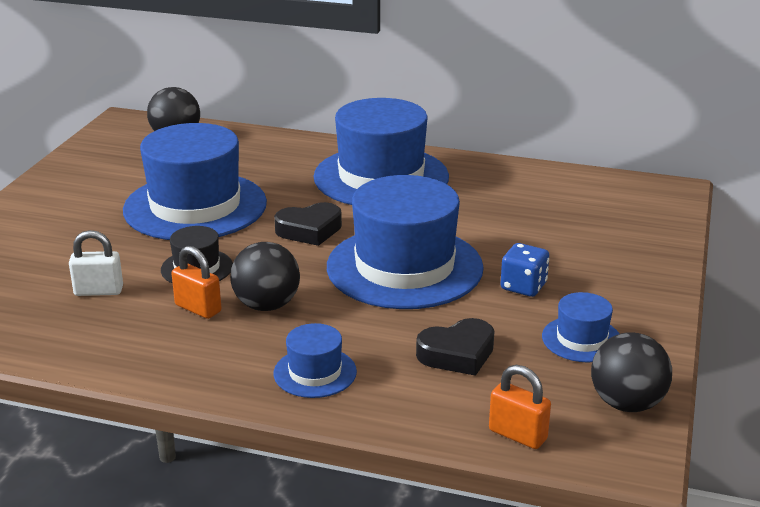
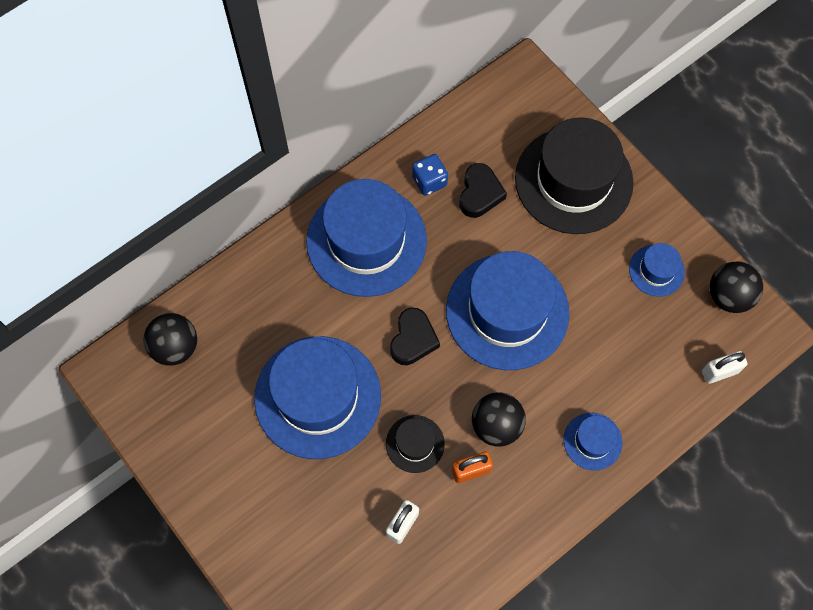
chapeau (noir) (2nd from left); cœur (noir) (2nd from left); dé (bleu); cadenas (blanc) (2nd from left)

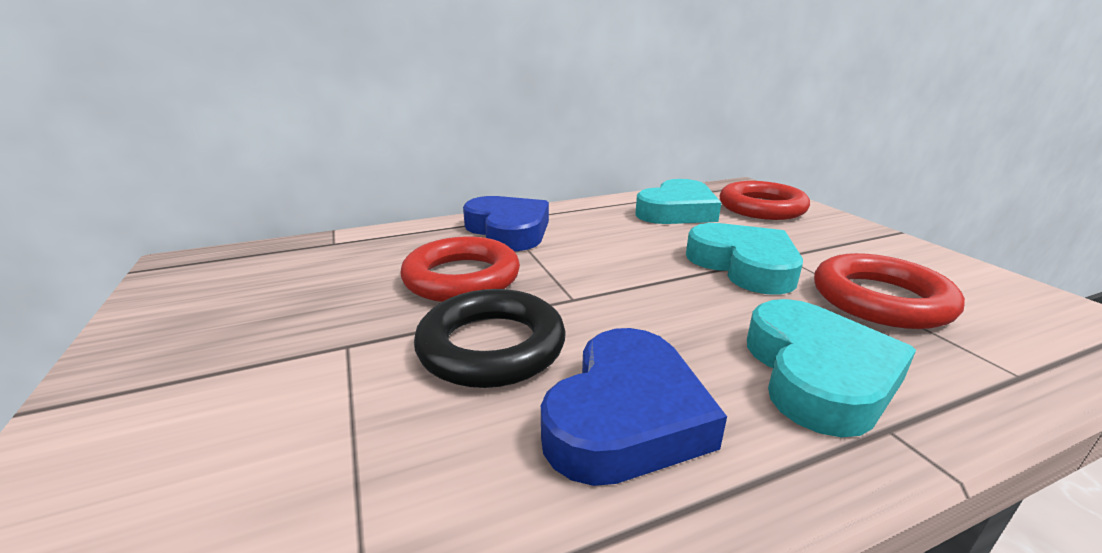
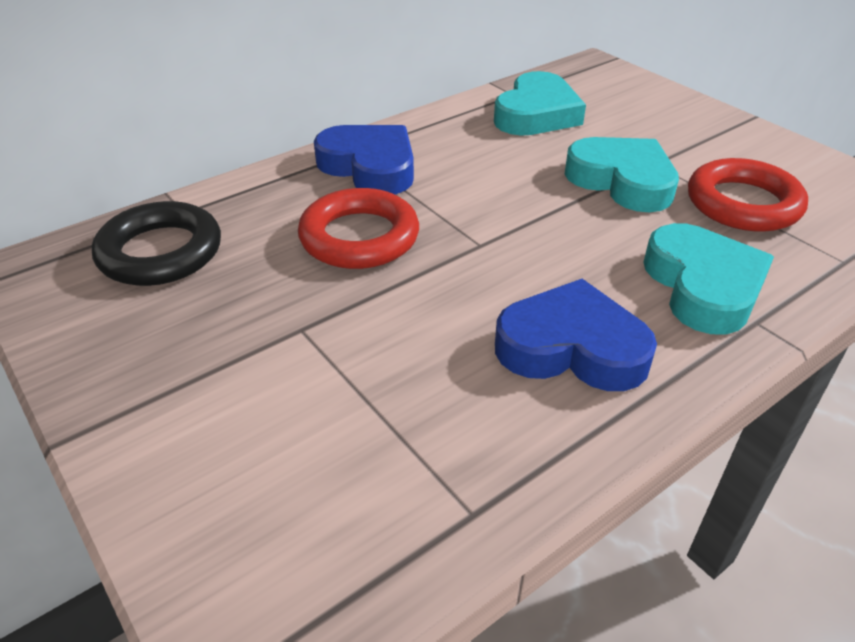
anneau (rouge) (2nd from left in the first image); anneau (noir); cœur (bleu) (2nd from left)

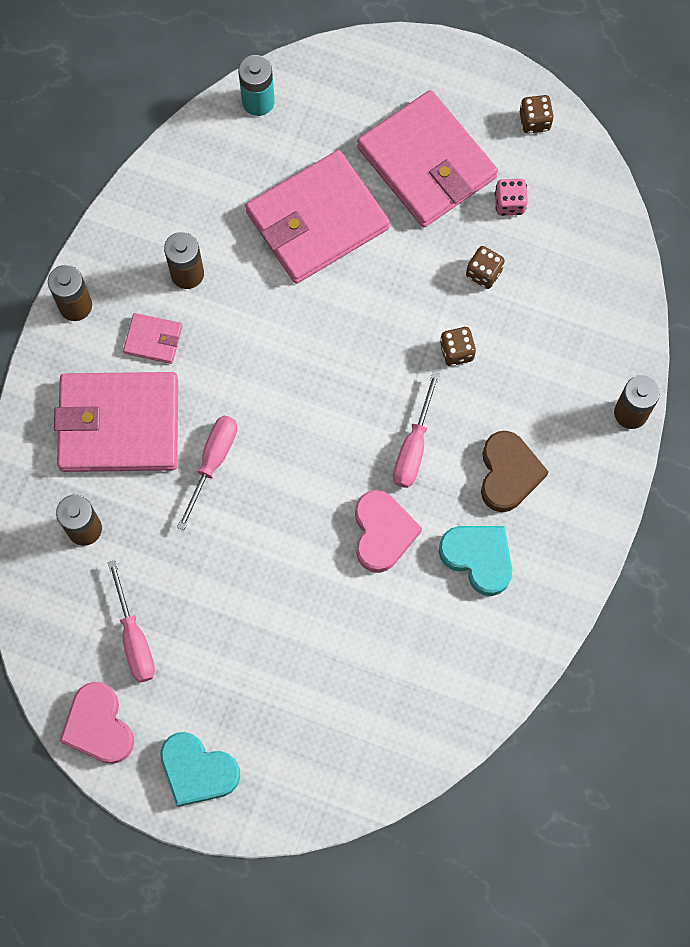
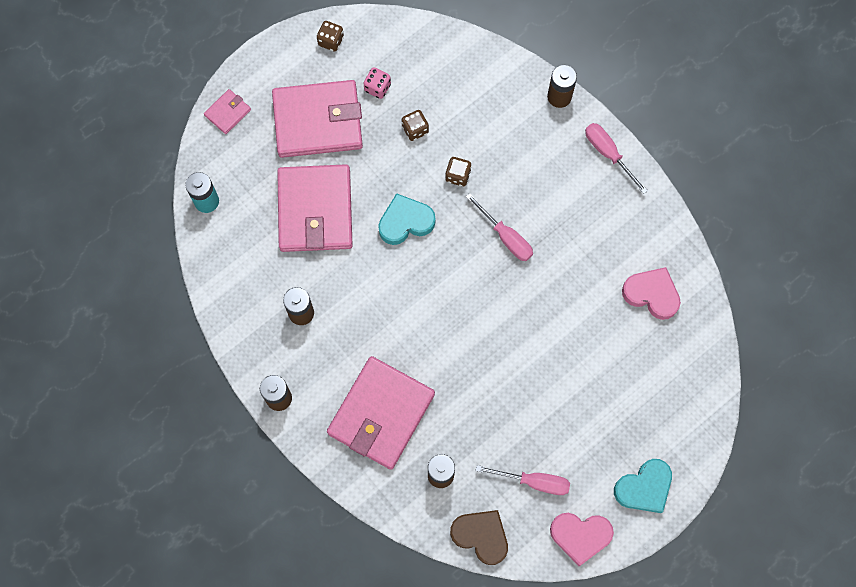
portefeuille (rose) (1st from left); tournevis (rose) (3rd from left); cœur (rose) (2nd from left); cœur (turquoise) (1st from left); cœur (marron)

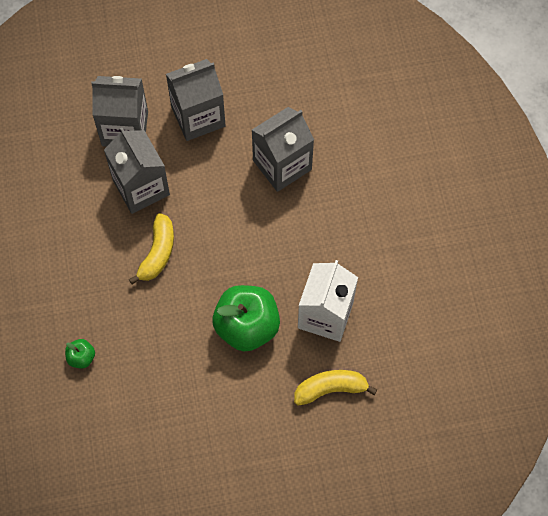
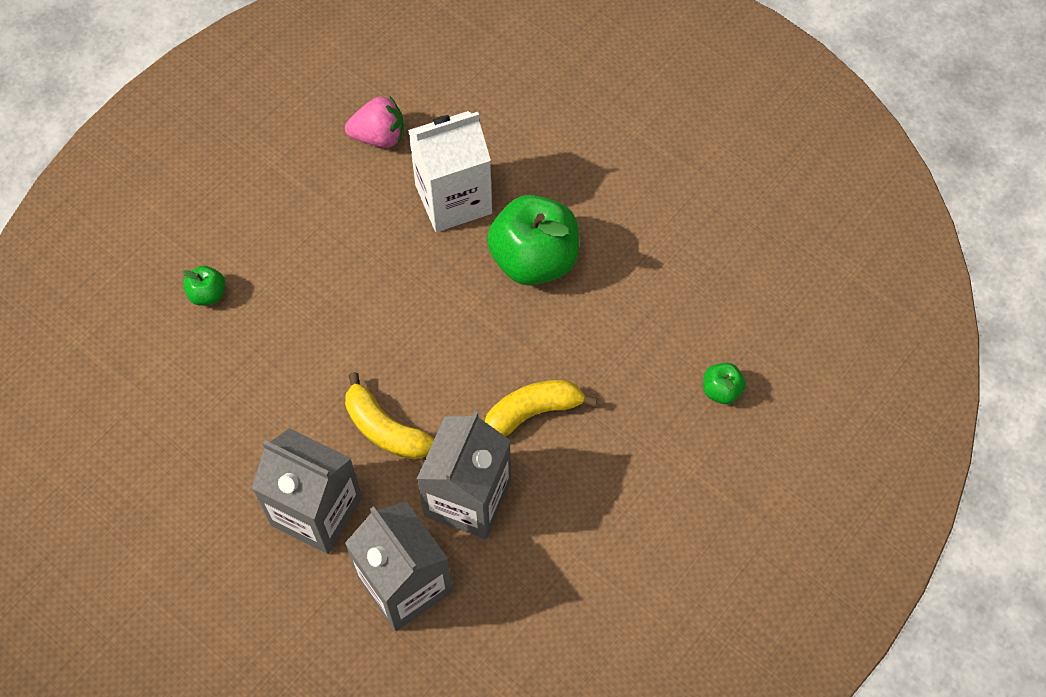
brique de lait (gris) (4th from left in the first image); pomme (vert) (1st from left); fraise (rose); banane (jaune) (1st from left)

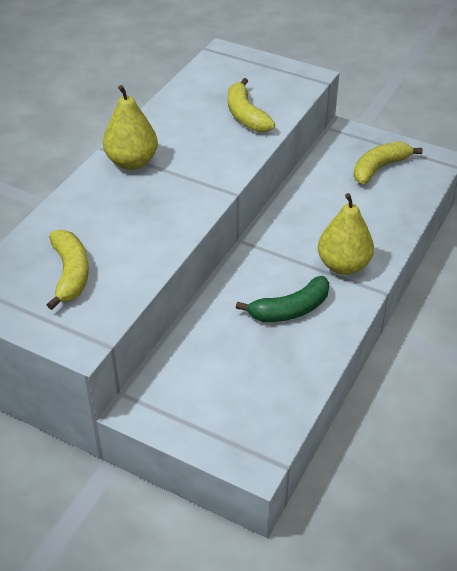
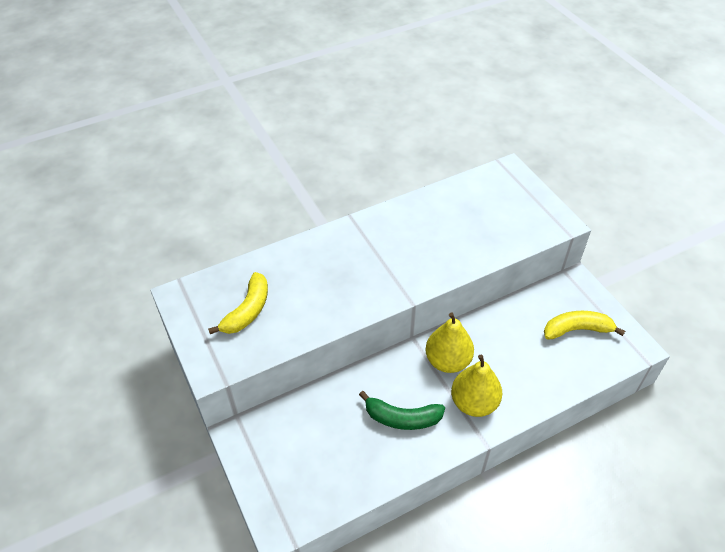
banane (jaune) (2nd from left in the first image); poire (jaune) (1st from left)

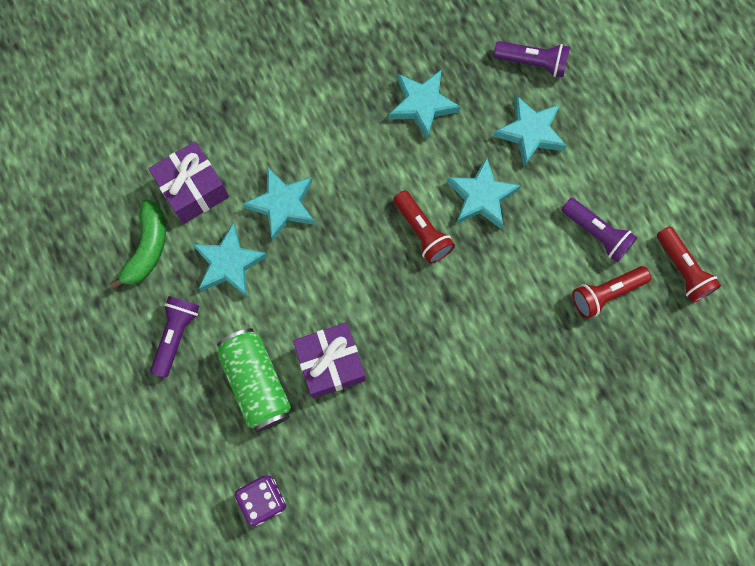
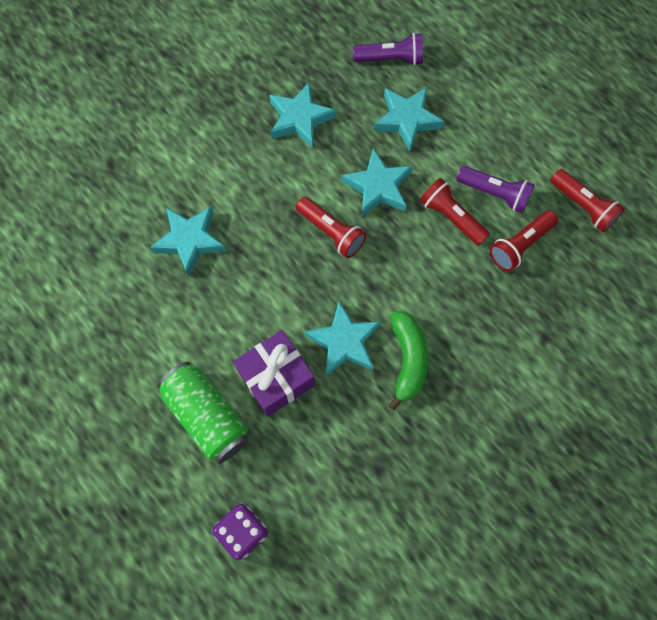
cadeau (violet) (1st from left in the first image); lampe de poche (violet) (1st from left in the first image); lampe de poche (rouge) (2nd from left); banane (vert); étoile (turquoise) (3rd from left)

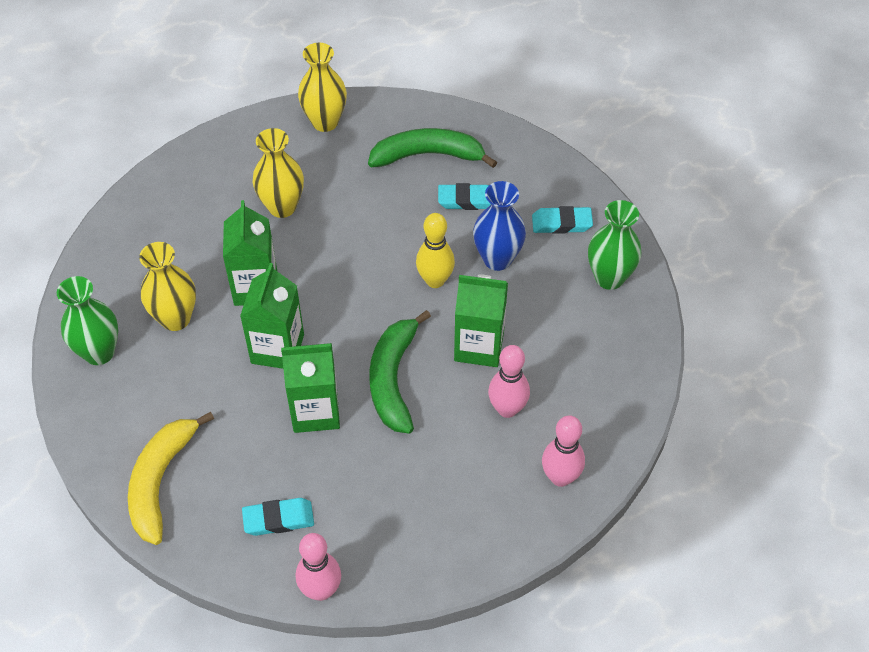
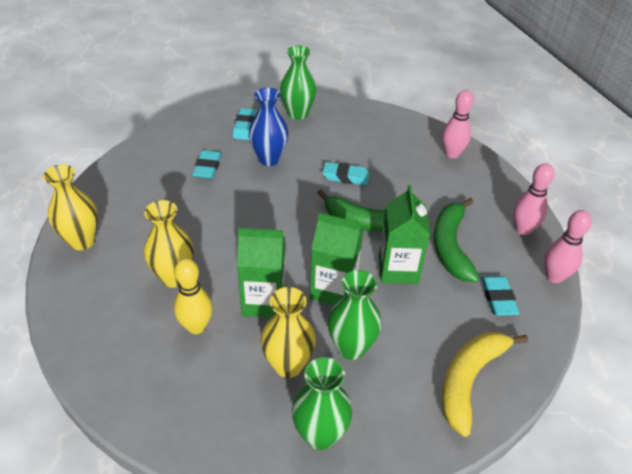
vase (vert) (3rd from left); banane (vert) (2nd from left); quille (jaune); quille (rose) (2nd from left); gomme (turquoise) (3rd from left); banane (jaune)

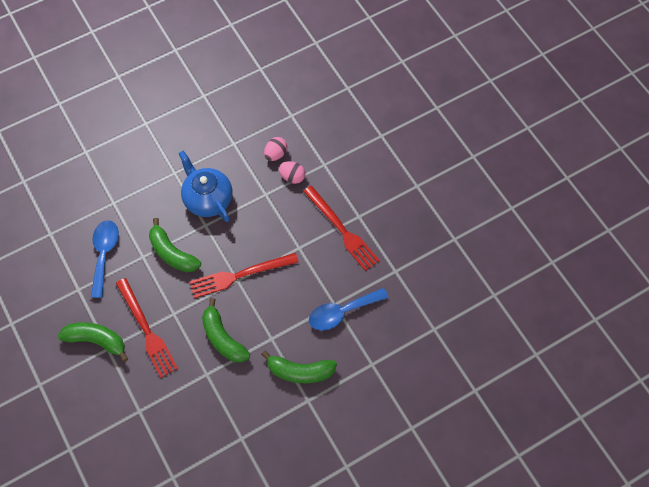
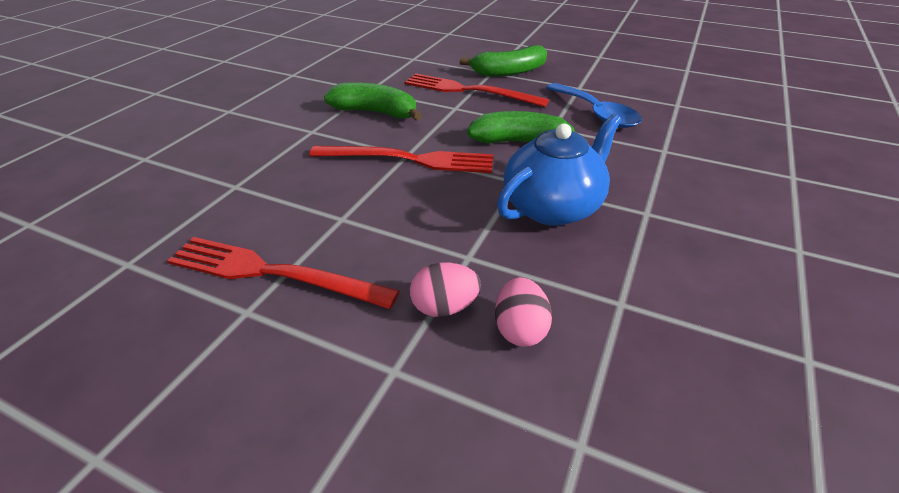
banane (vert) (4th from left in the first image); cuillère (bleu) (2nd from left in the first image); théière (bleu); fourchette (rouge) (2nd from left)

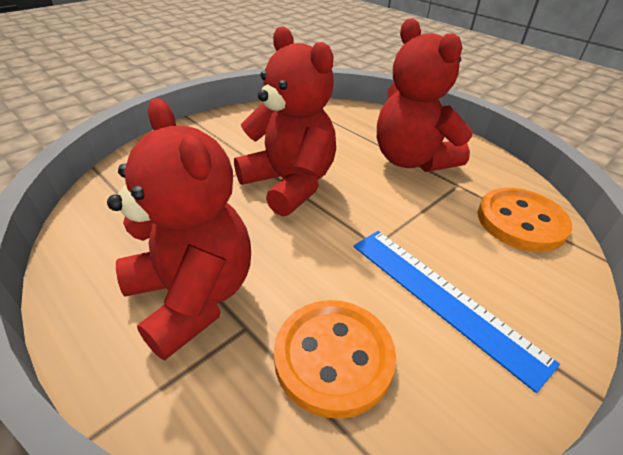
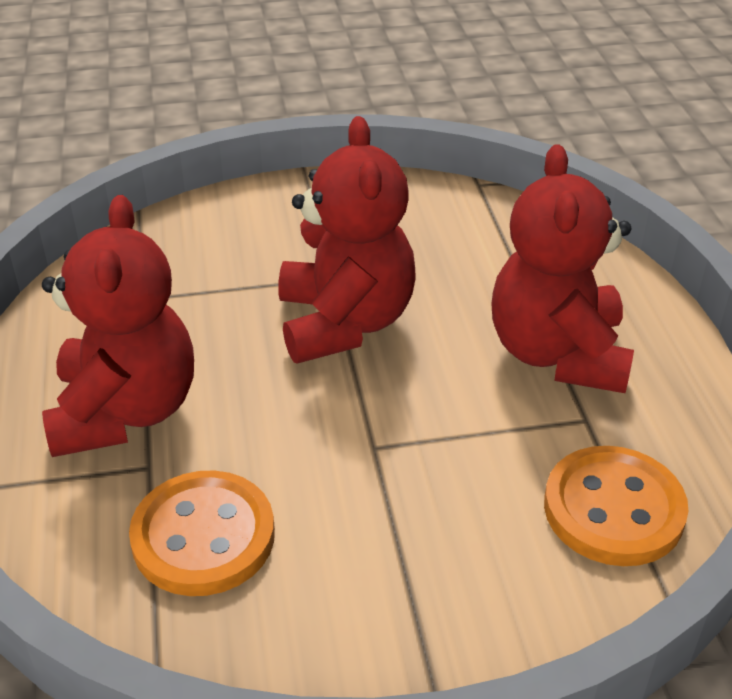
règle (bleu)

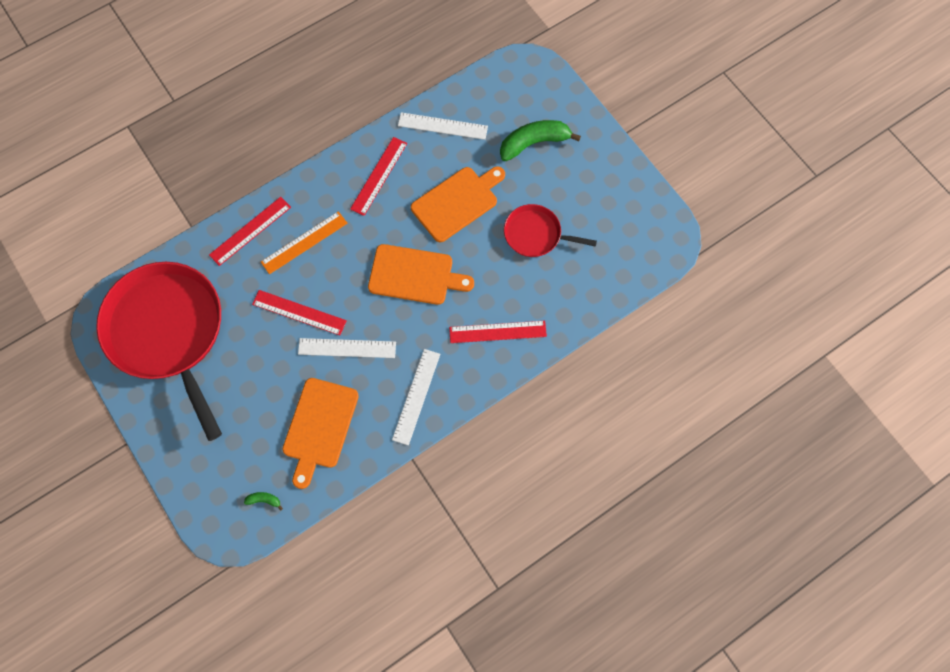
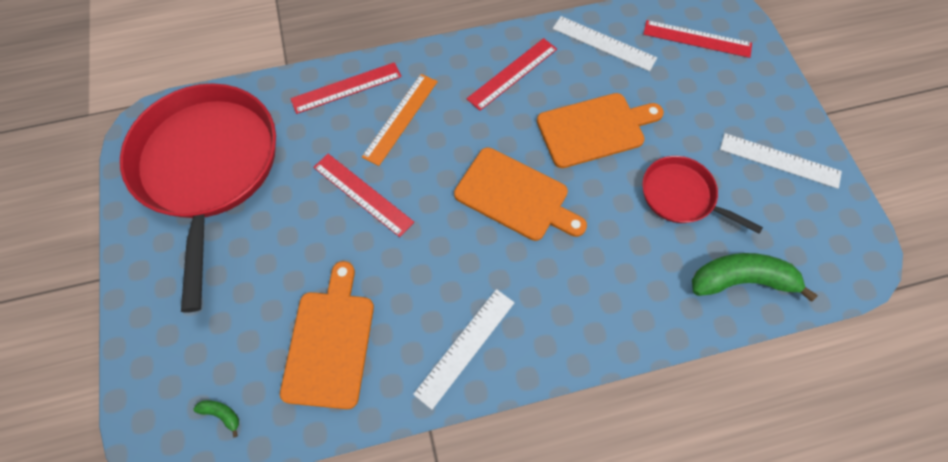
règle (blanc) (3rd from left); règle (rouge) (4th from left); banane (vert) (2nd from left); règle (orange); planche à découper (orange) (1st from left)

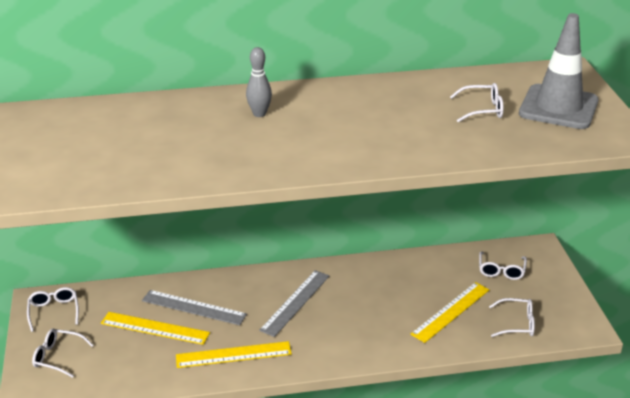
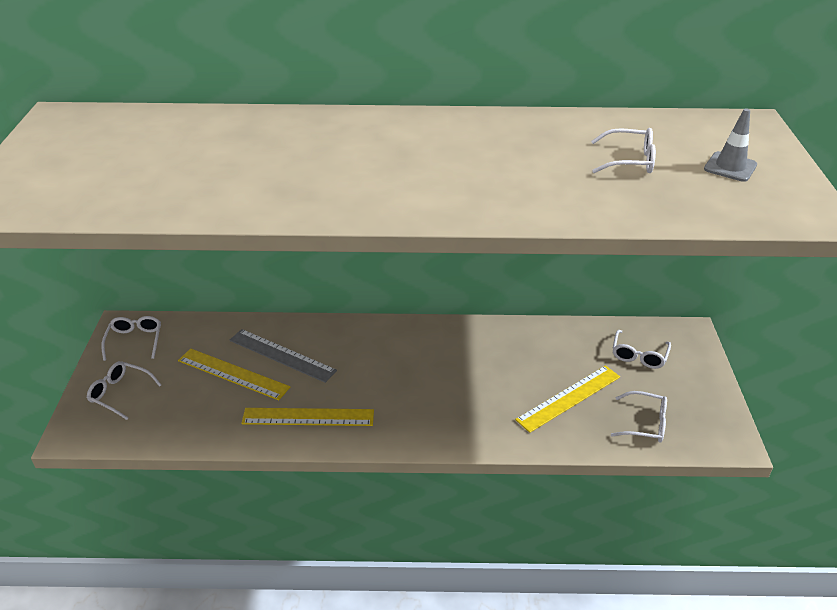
quille (gris); règle (gris) (2nd from left in the first image); cône de chantier (gris)

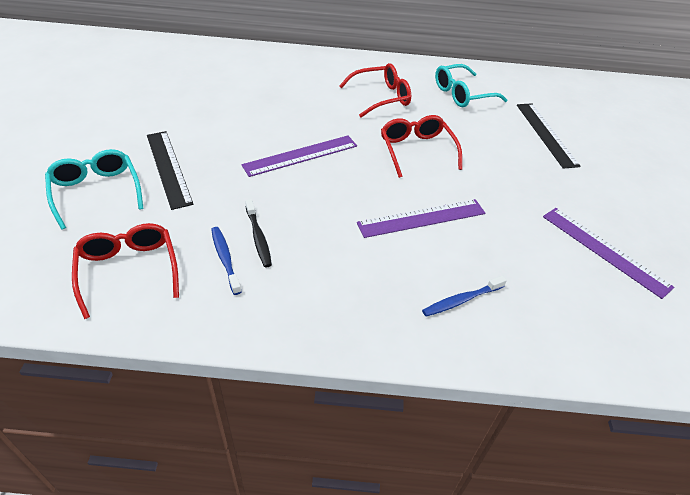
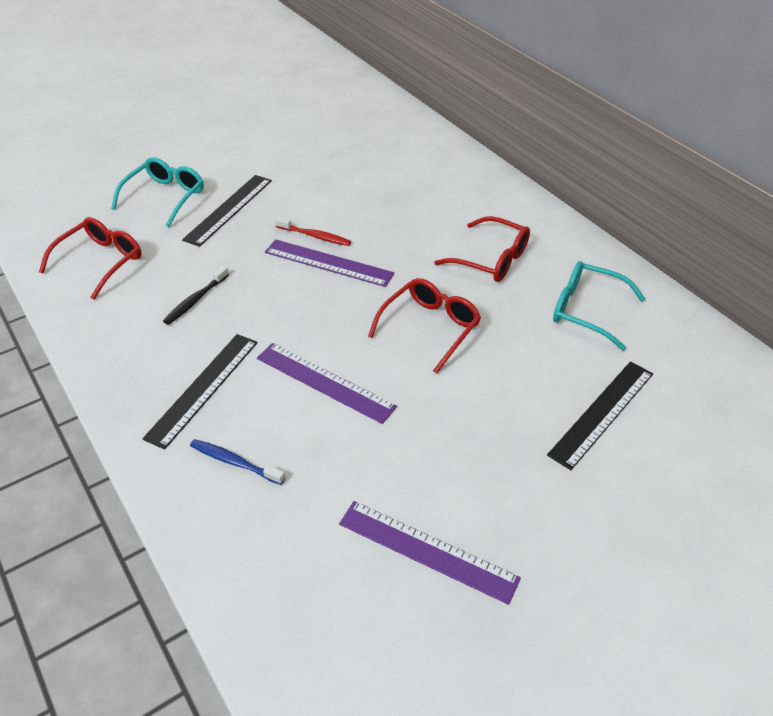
brosse à dents (bleu) (1st from left in the first image); règle (noir) (1st from left); brosse à dents (rouge); règle (violet) (3rd from left)

